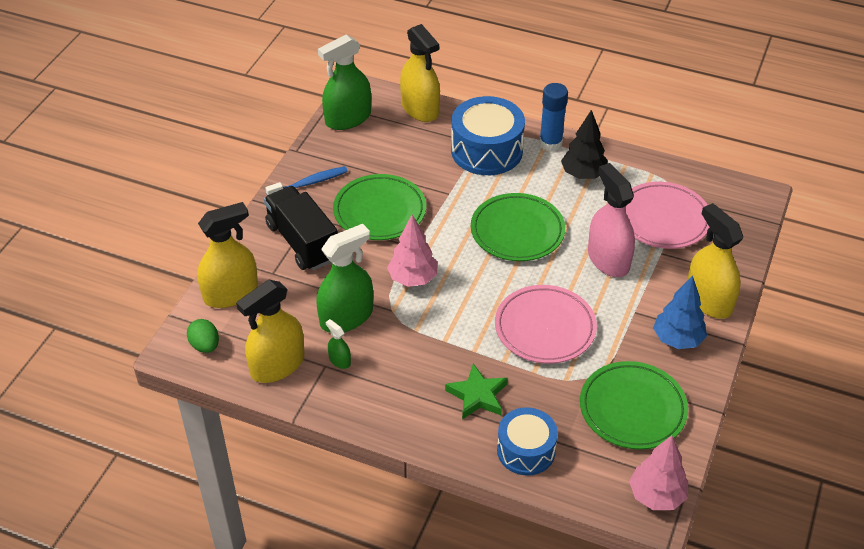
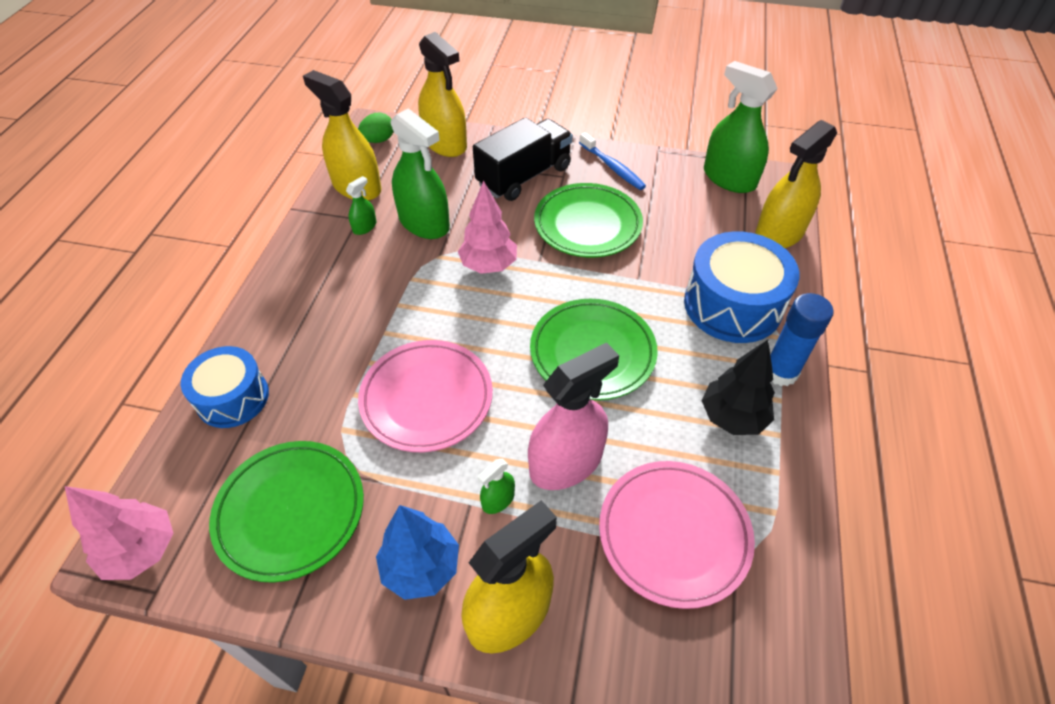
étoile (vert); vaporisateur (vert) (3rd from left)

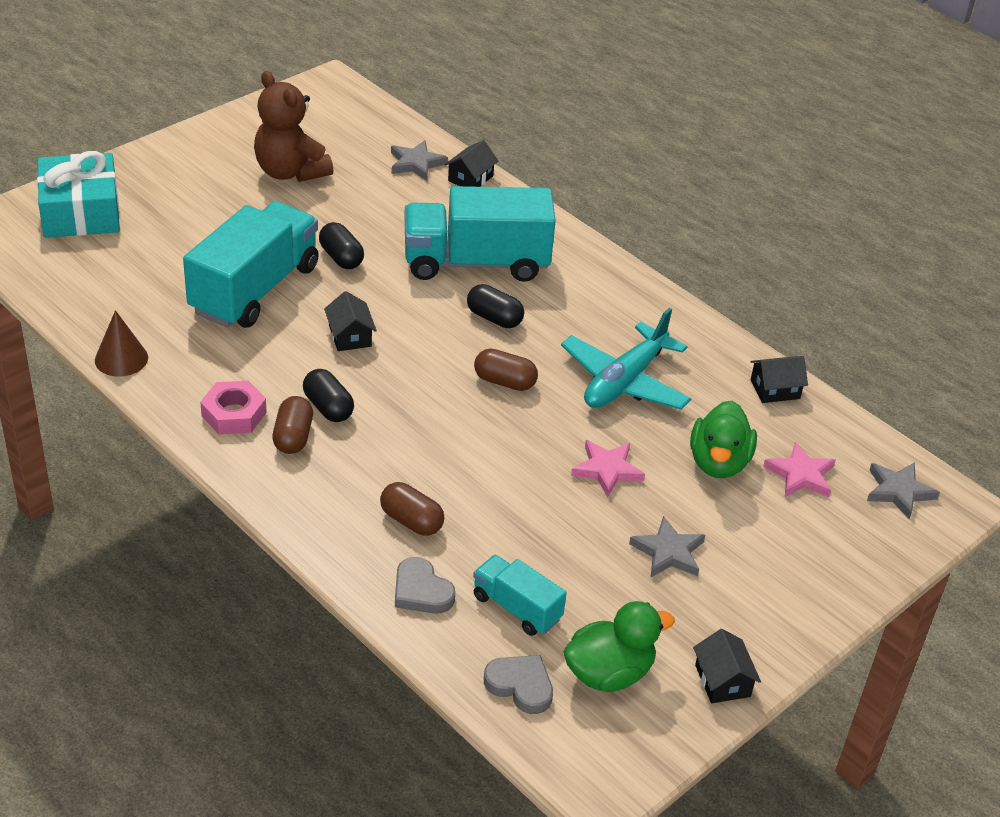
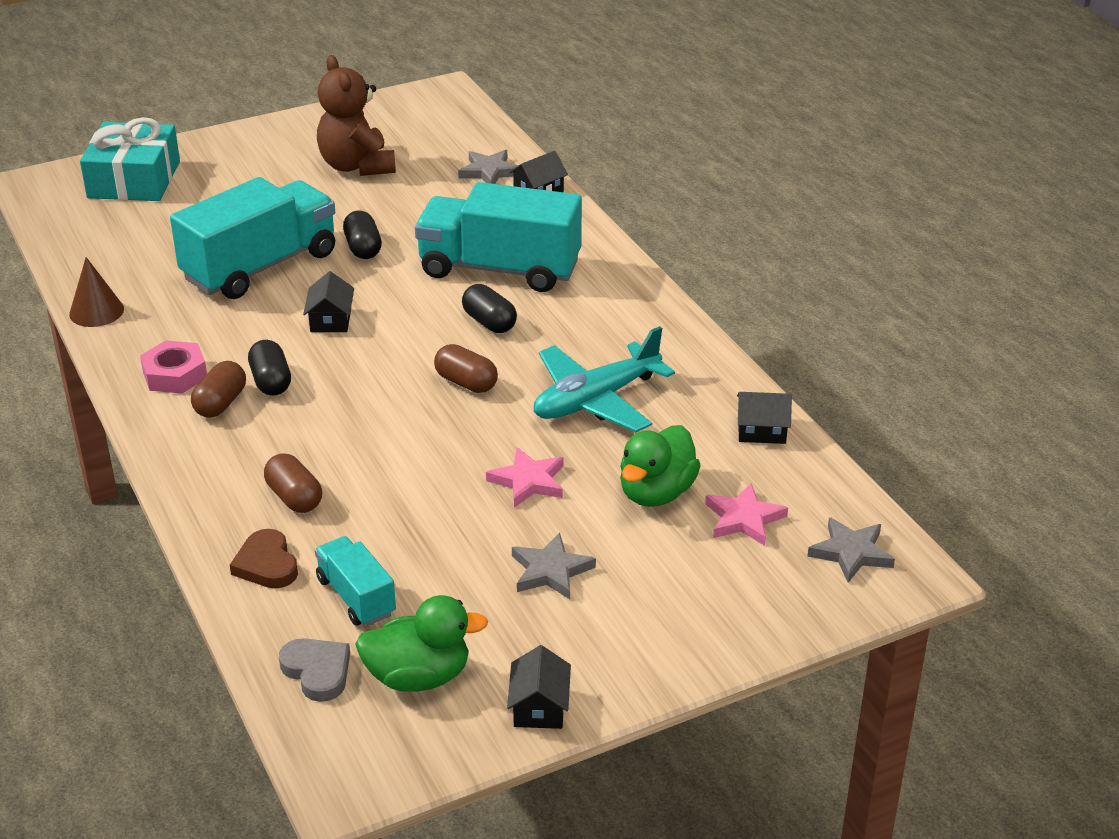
cœur (marron)

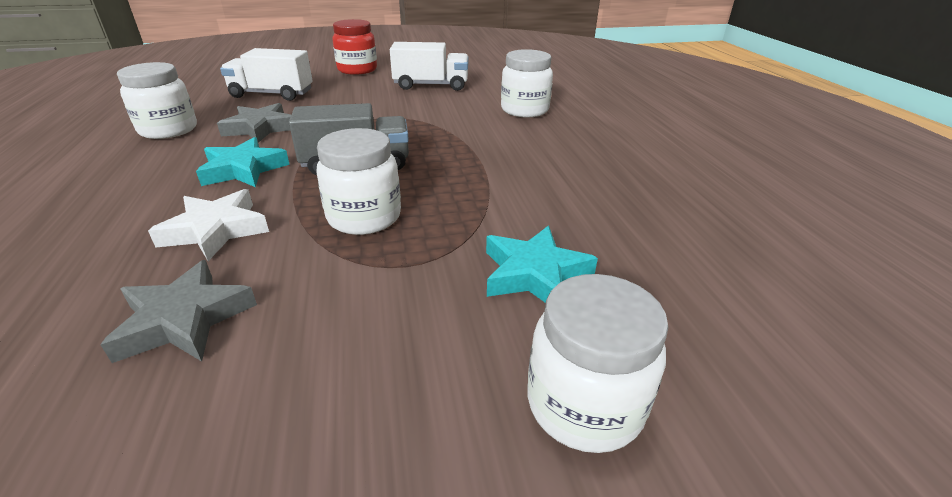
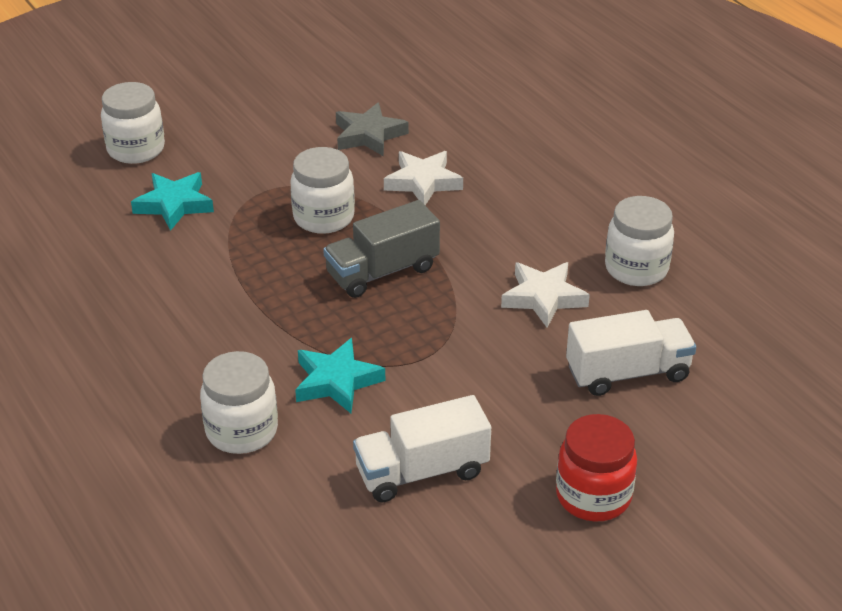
étoile (turquoise) (2nd from left); étoile (blanc) (2nd from left)

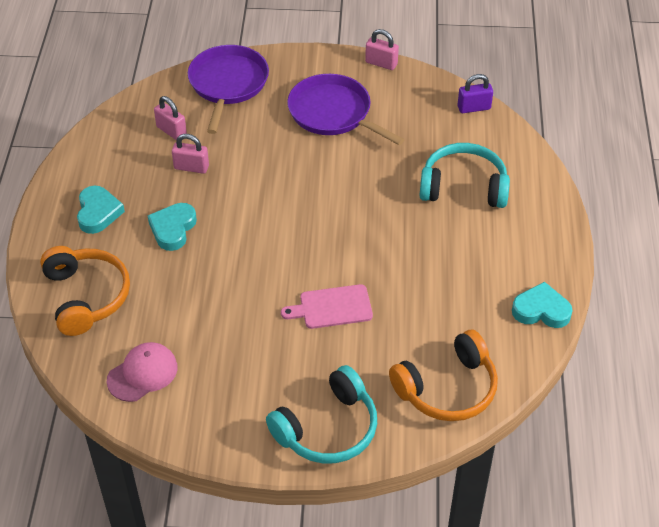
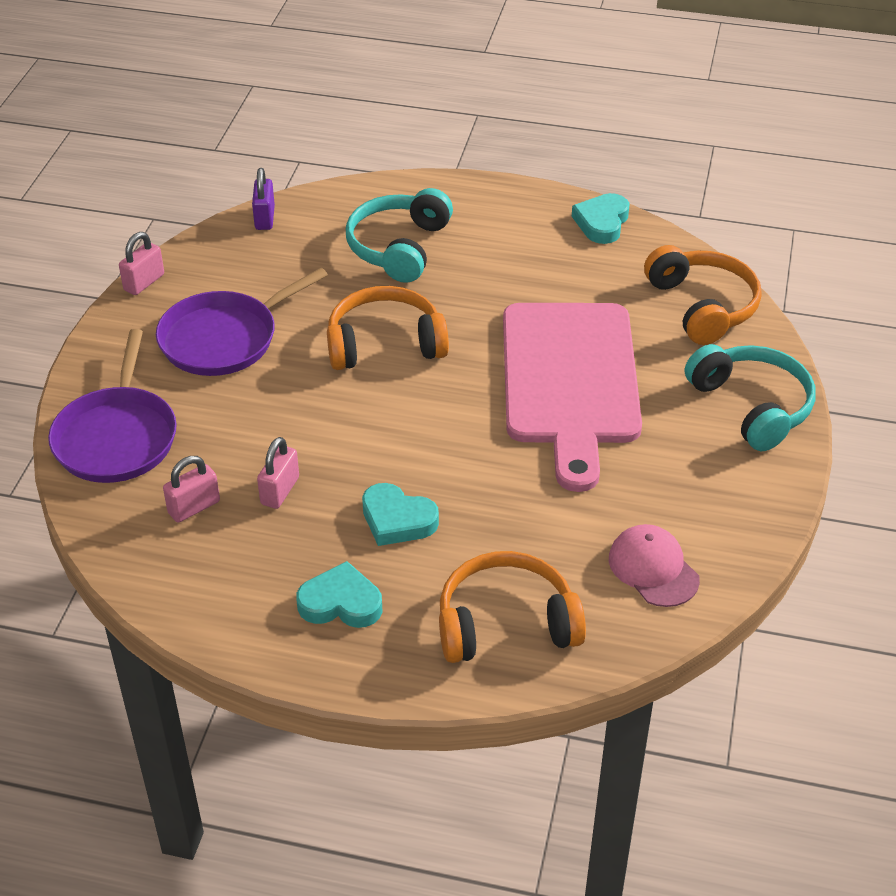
casque audio (orange) (1st from left); poêle (violet) (1st from left); planche à découper (rose)

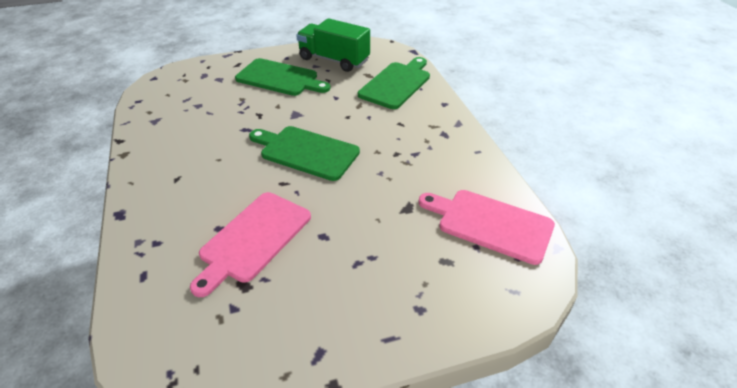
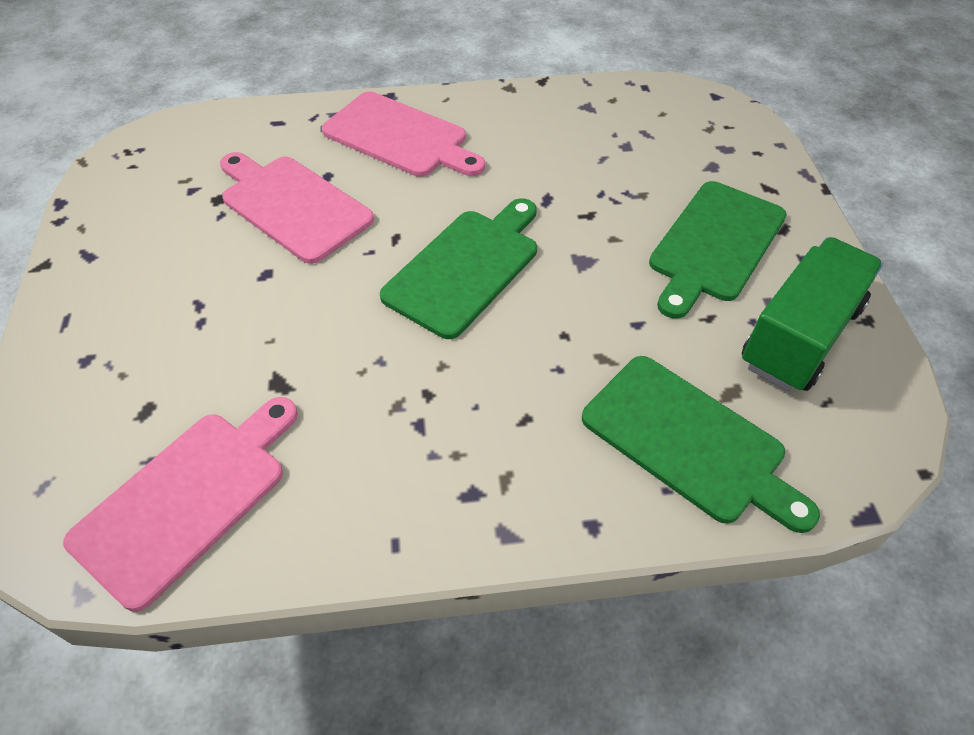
planche à découper (rose) (3rd from left)

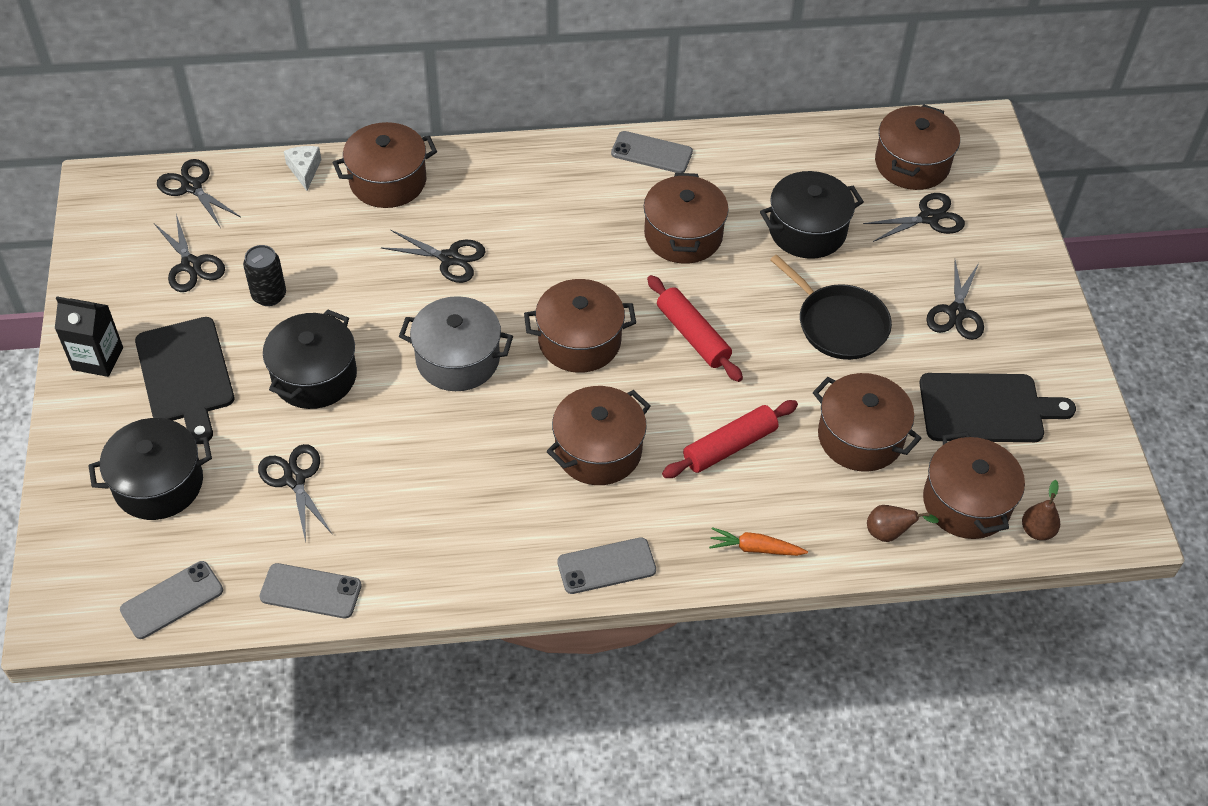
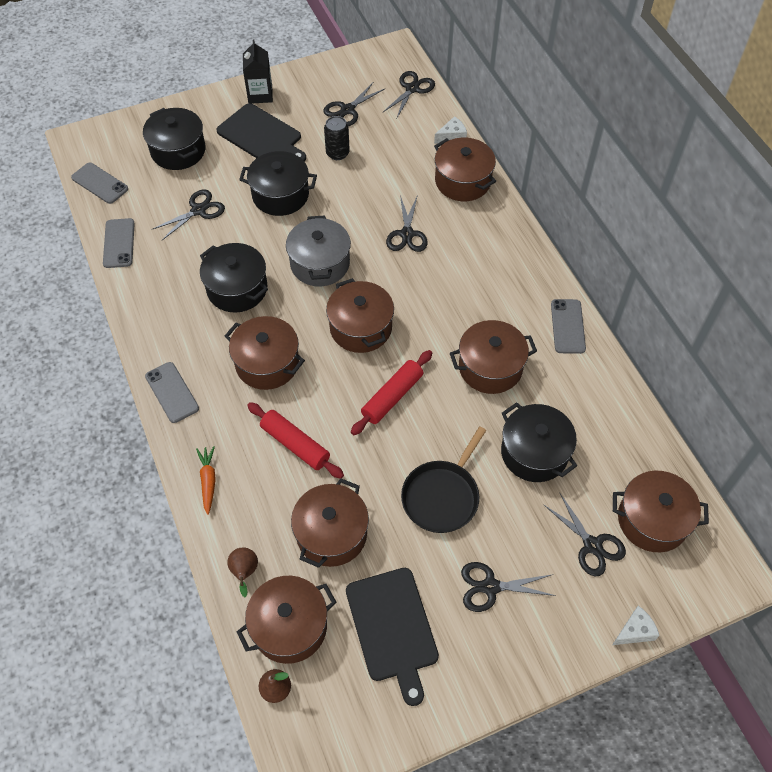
marmite (noir) (2nd from left); fromage (blanc) (2nd from left); planche à découper (noir) (1st from left)

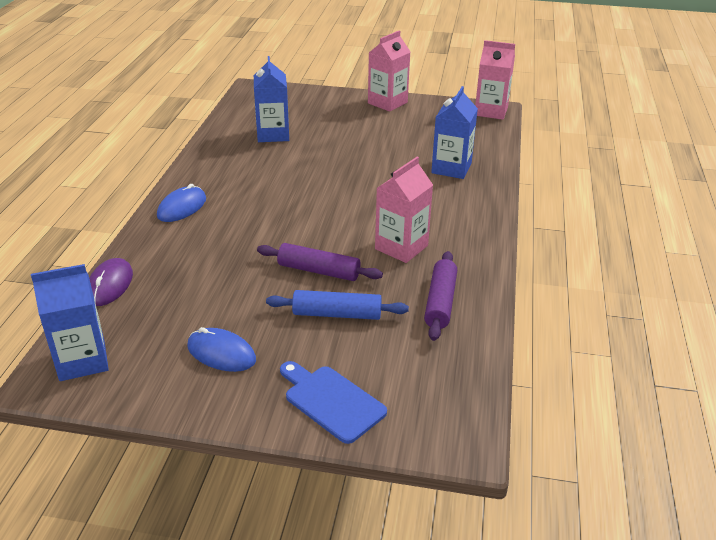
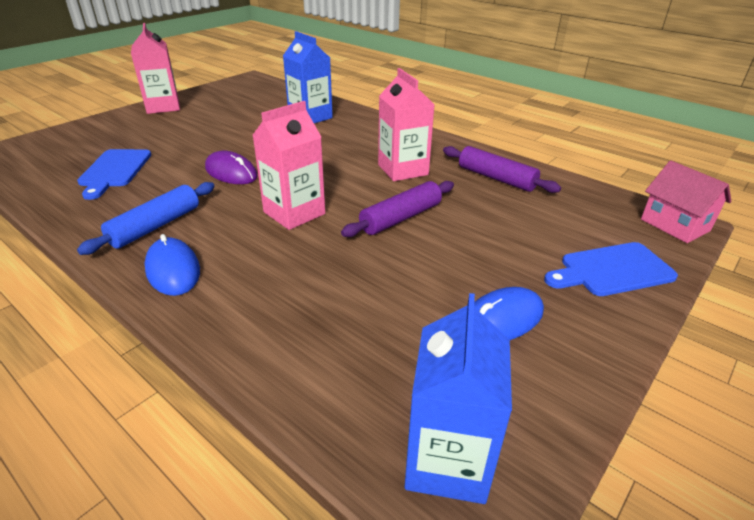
maison (rose); souris (violet); rouleau à pâtisserie (bleu); brique de lait (rose) (2nd from left); planche à découper (bleu) (1st from left)

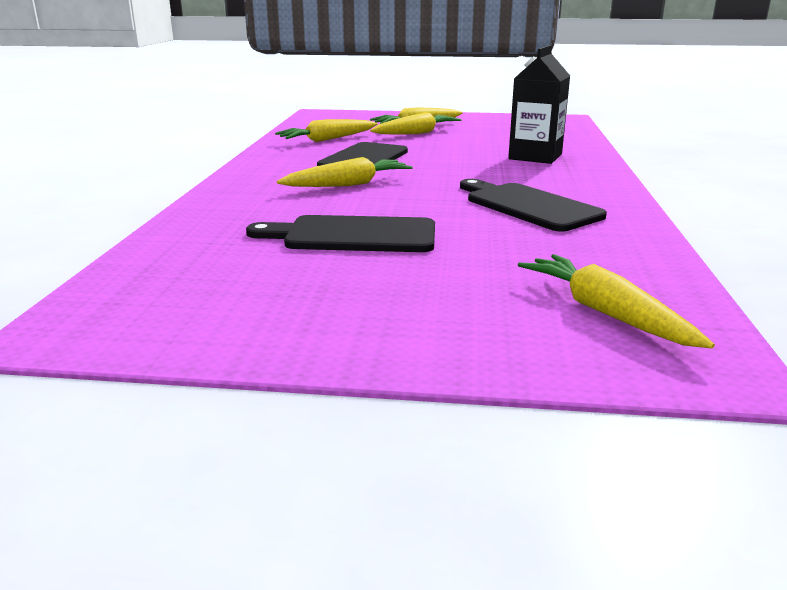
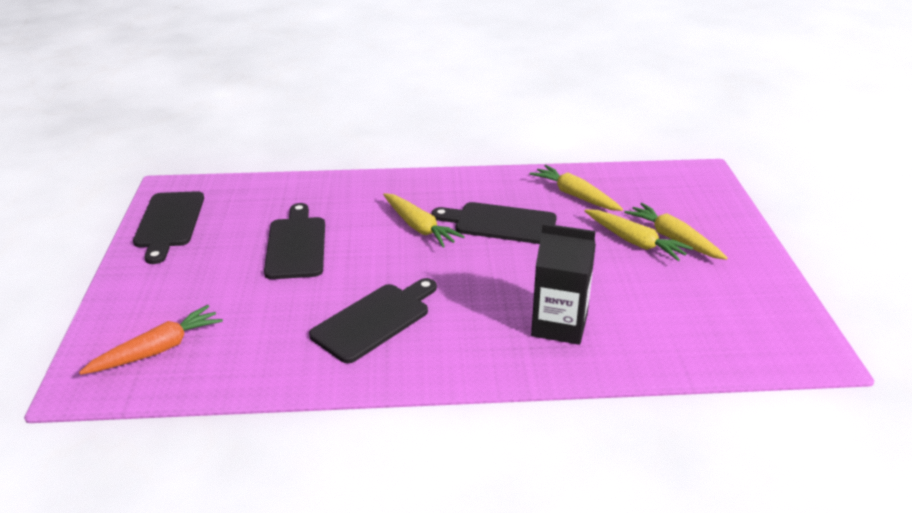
planche à découper (noir) (1st from left); carotte (orange)

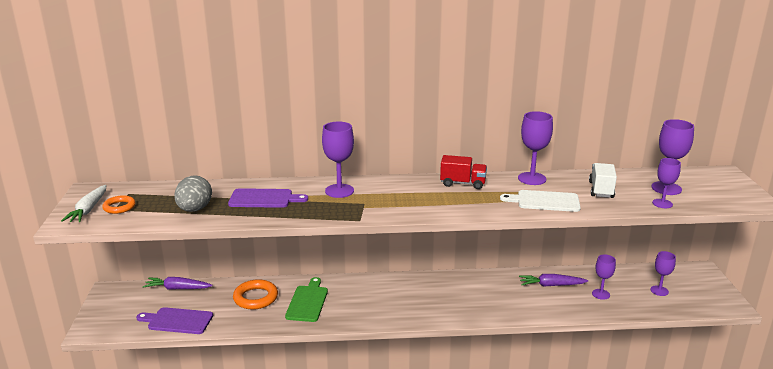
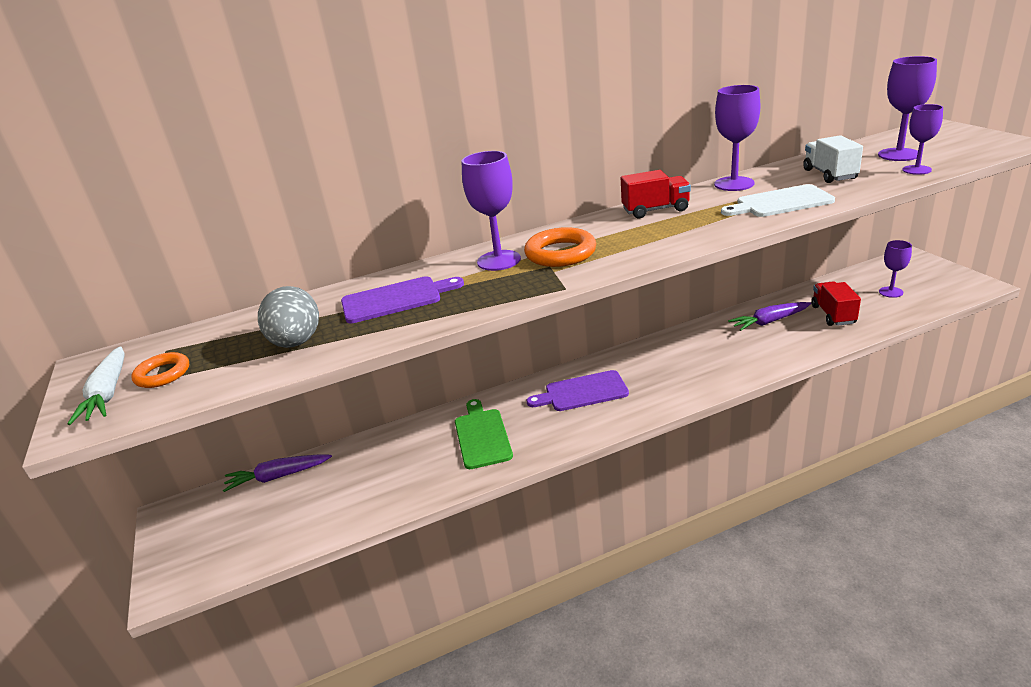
planche à découper (violet) (2nd from left); anneau (orange) (2nd from left); camion (rouge) (2nd from left)

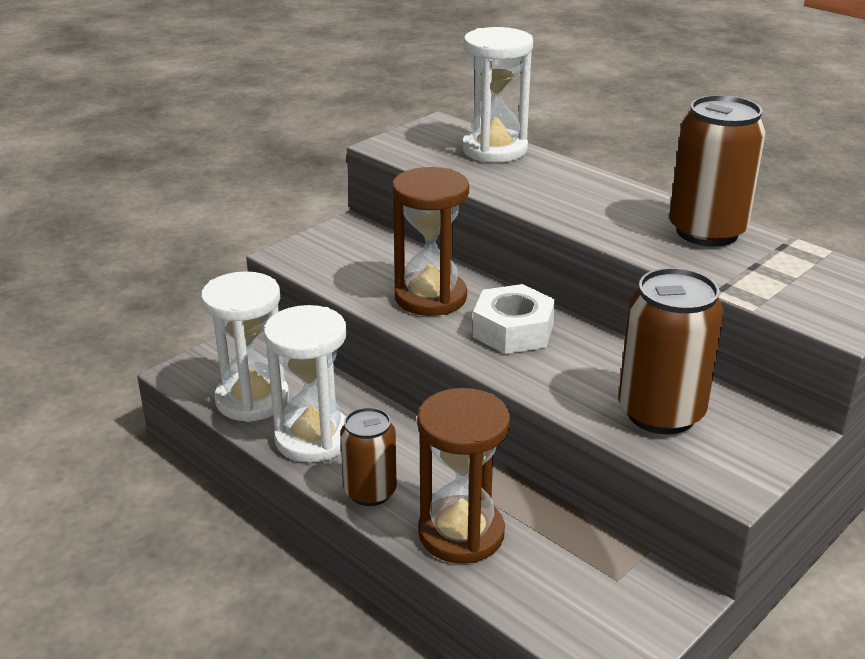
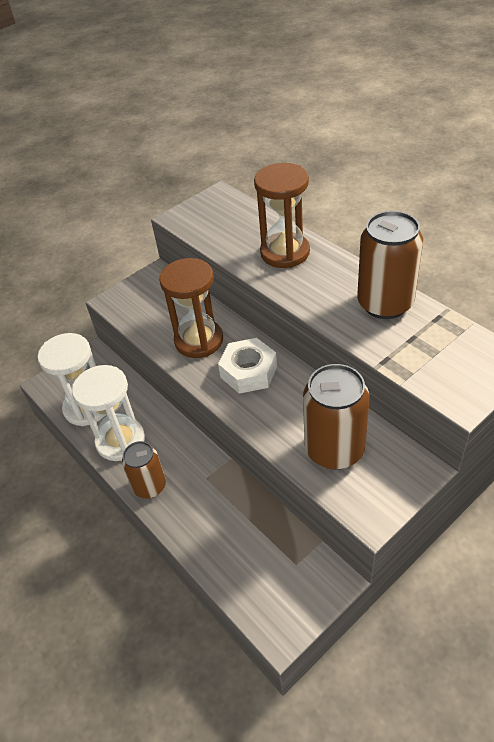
sablier (blanc) (3rd from left in the first image); sablier (marron) (2nd from left)

